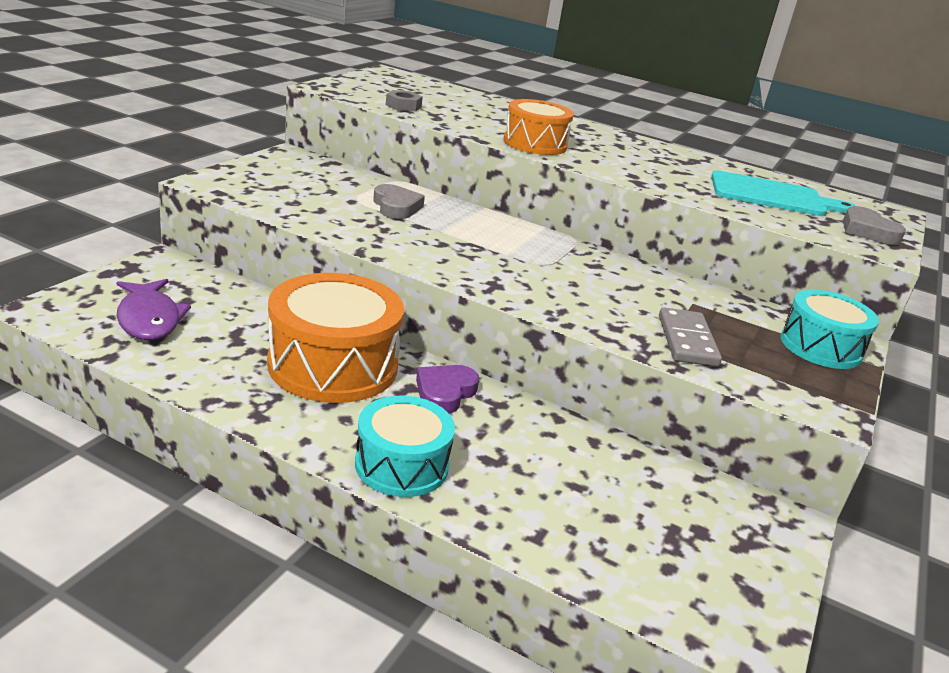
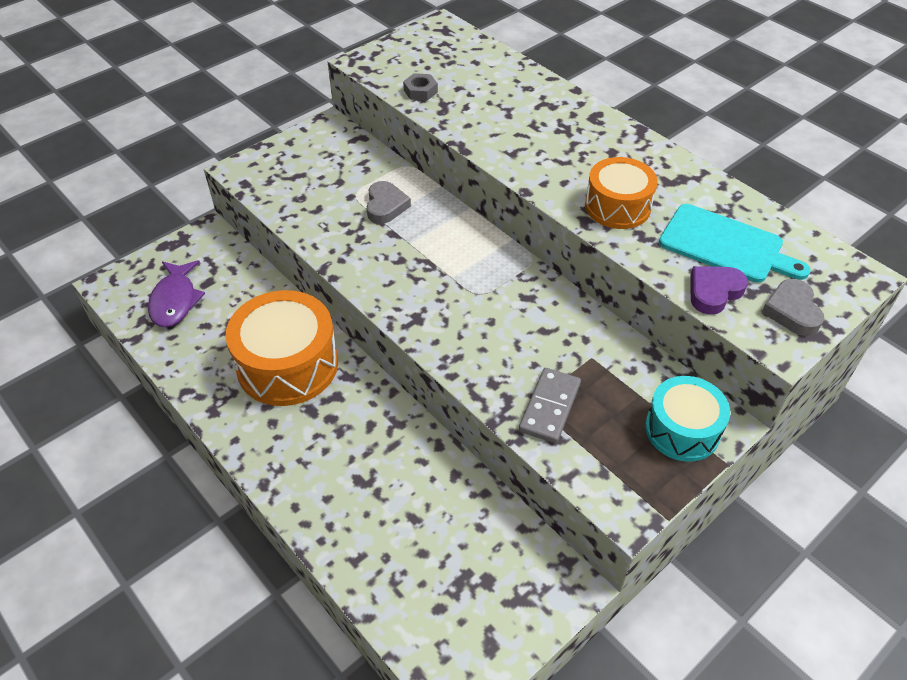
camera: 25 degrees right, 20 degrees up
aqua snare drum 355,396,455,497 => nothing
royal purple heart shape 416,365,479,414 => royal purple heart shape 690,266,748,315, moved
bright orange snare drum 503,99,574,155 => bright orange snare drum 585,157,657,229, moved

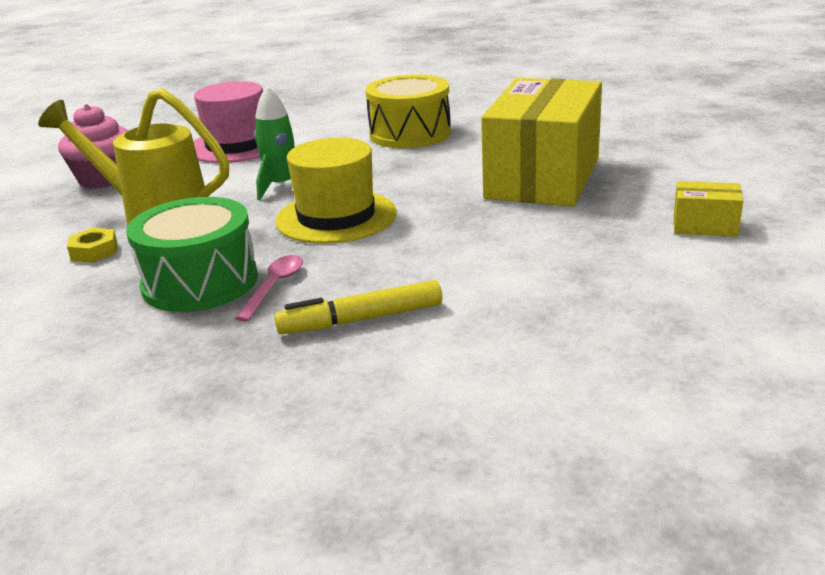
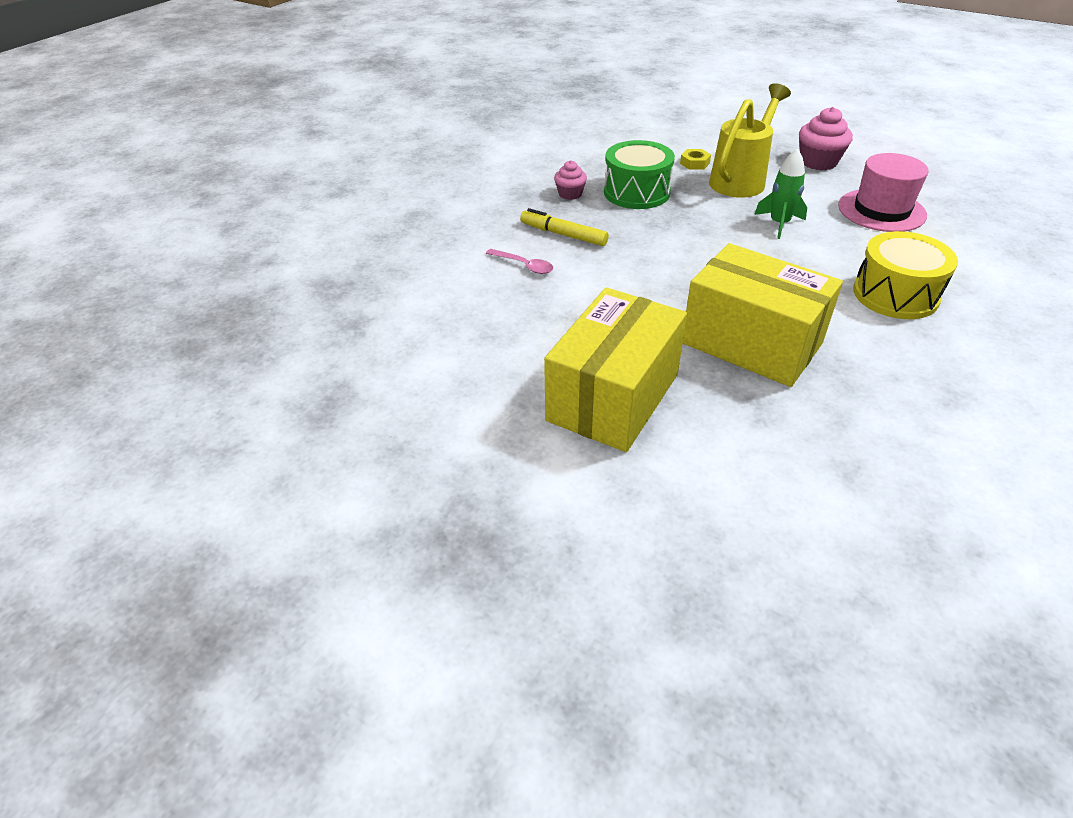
camera: 105 degrees right, 15 degrees up
golden top hat 275,138,397,244 => nothing
nothing => pink muffin 554,160,587,200
pink teaspoon 235,255,303,322 => pink teaspoon 486,249,553,274, moved
golden marker pen 274,280,442,334 => golden marker pen 520,208,609,246, 60 degrees counterclockwise
golden box 673,181,743,237 => golden box 544,287,687,452, x2.43

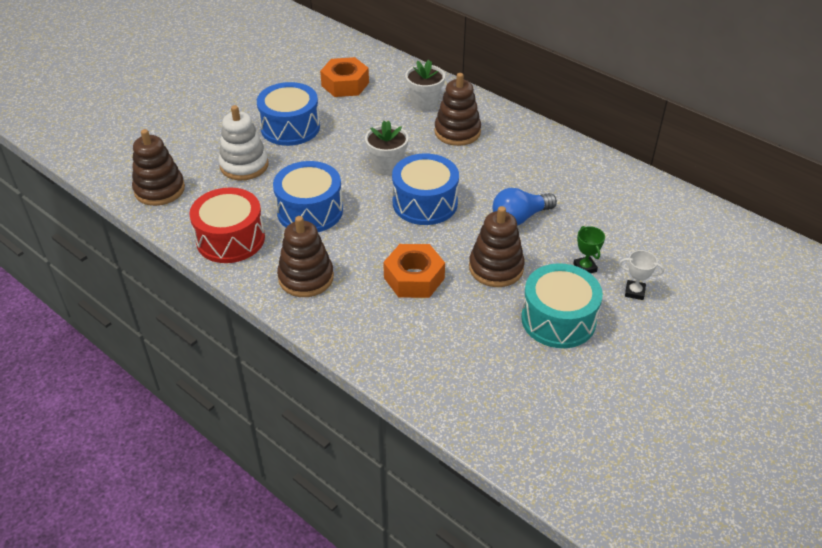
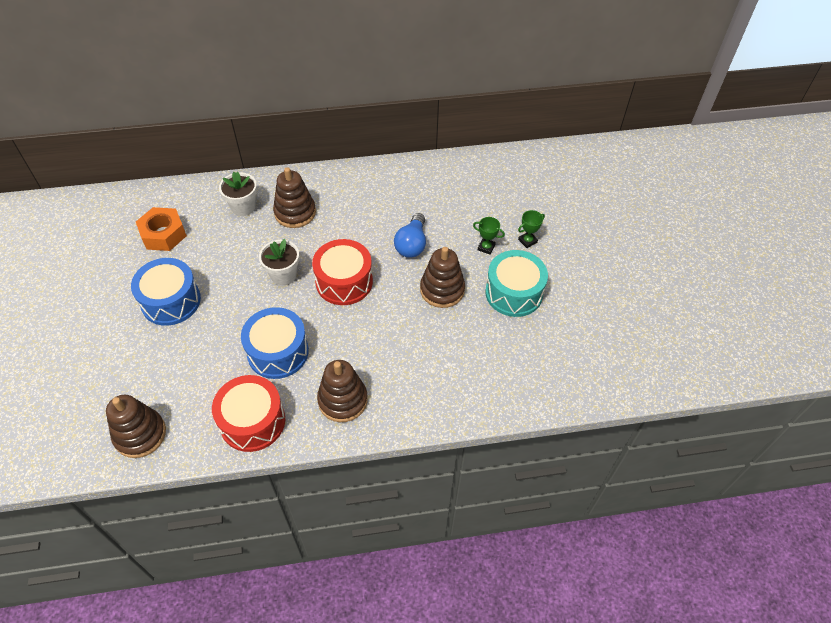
camera: 50 degrees left, 10 degrees up
pure white stacking rings 218,105,269,180 => nothing
bright orange hex nut 383,244,445,298 => nothing
blue snare drum 392,153,459,225 => scarlet snare drum 312,239,373,305
pure white prize cup 619,250,664,300 => leaf-green prize cup 518,210,545,248

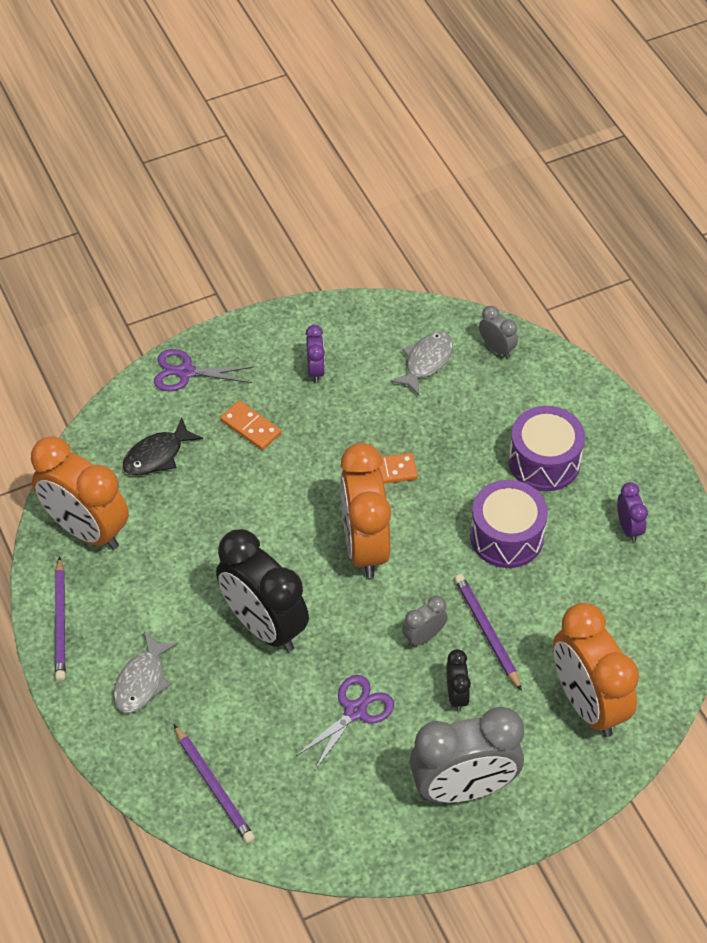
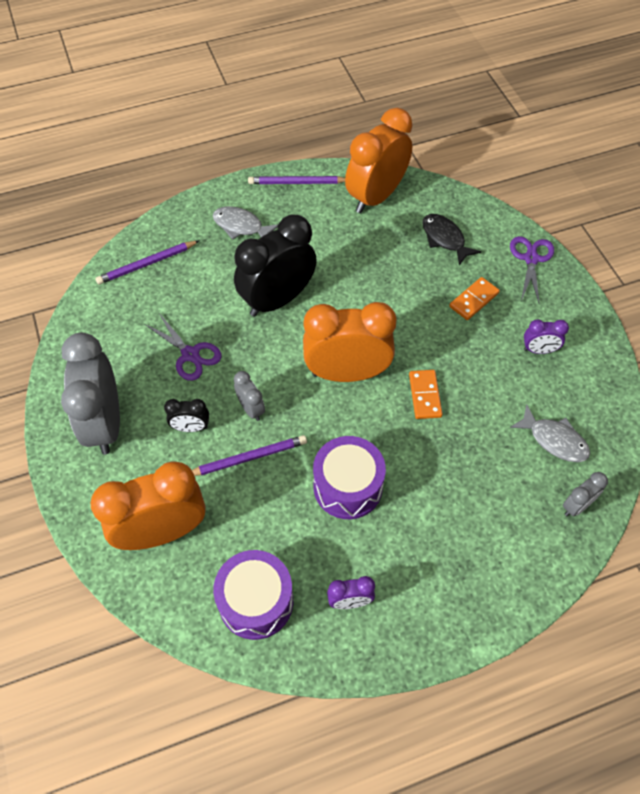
camera: 95 degrees right, 5 degrees up
royal purple snare drum 509,406,585,491 => royal purple snare drum 213,550,293,640, moved

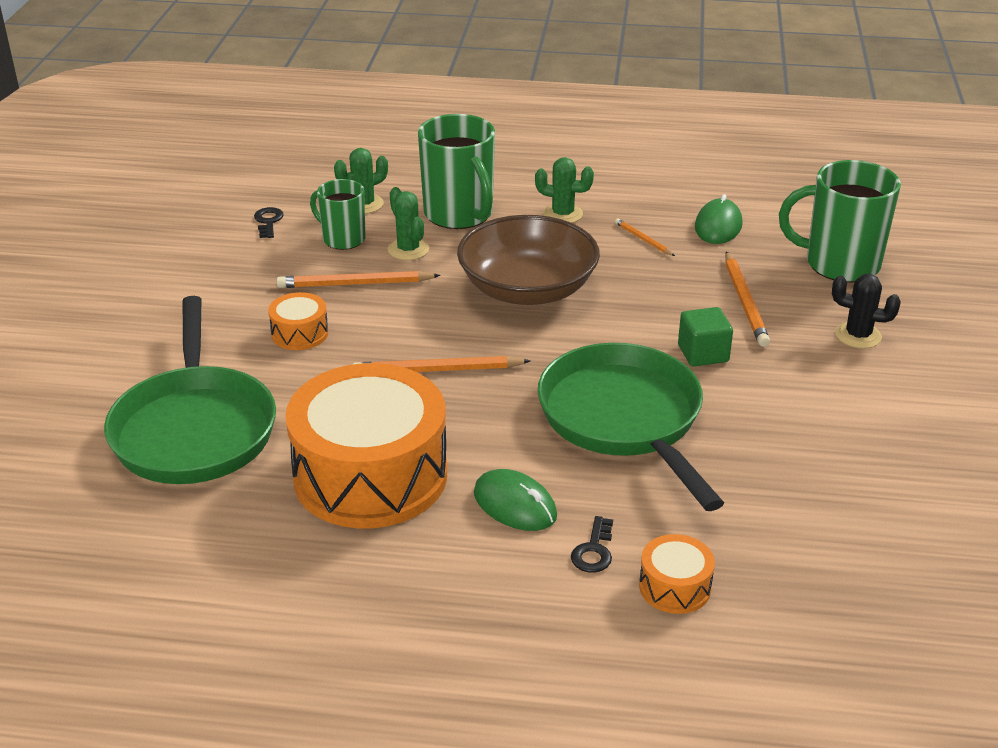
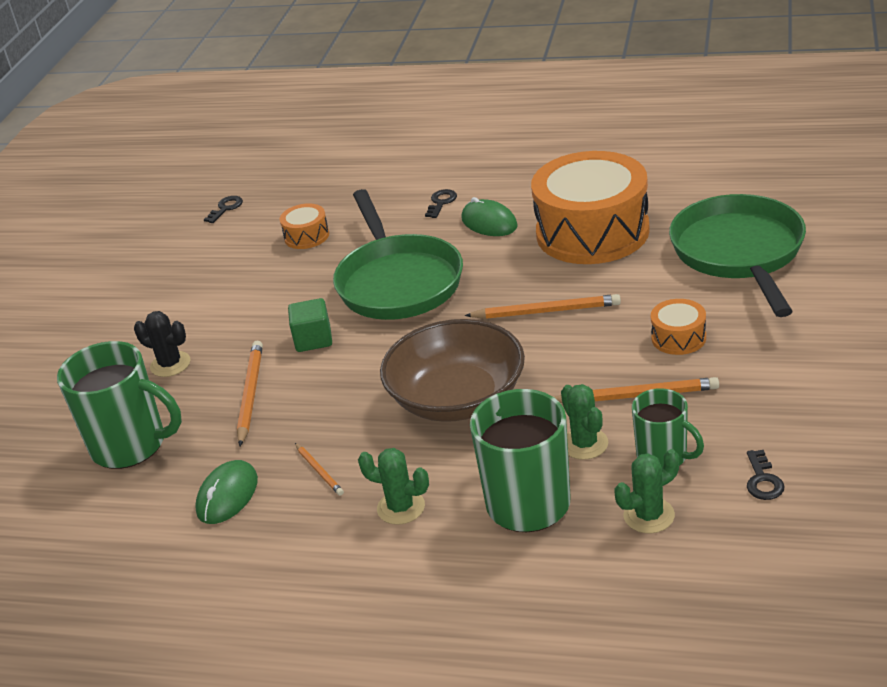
camera: 170 degrees left, 0 degrees up
nothing => jet-black key 204,196,243,223
bright orange snare drum 639,534,715,614 => bright orange snare drum 280,203,329,249, moved

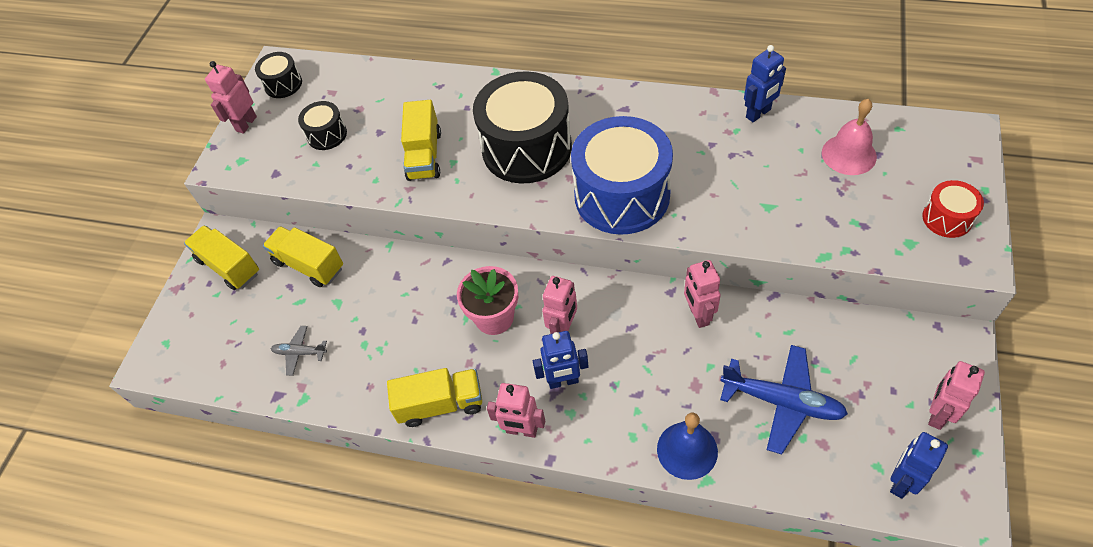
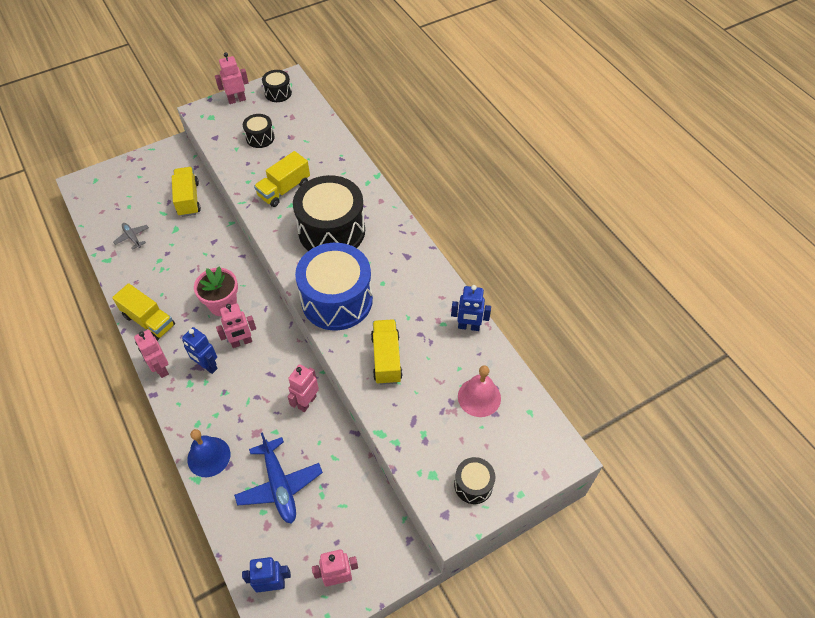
camera: 40 degrees right, 0 degrees up
golden truck 184,225,259,290 => golden truck 371,319,403,385, moved
scarlet snare drum 922,180,984,238 => jet-black snare drum 454,457,495,504

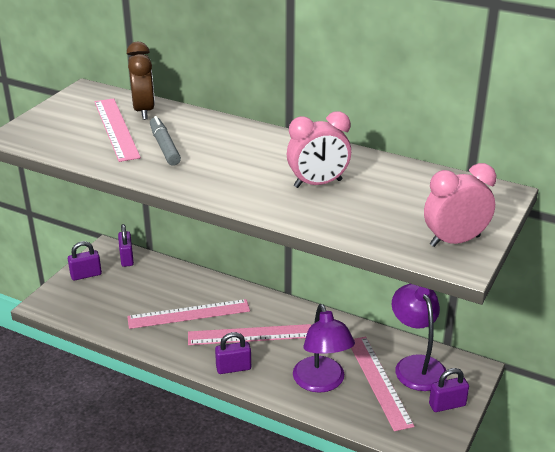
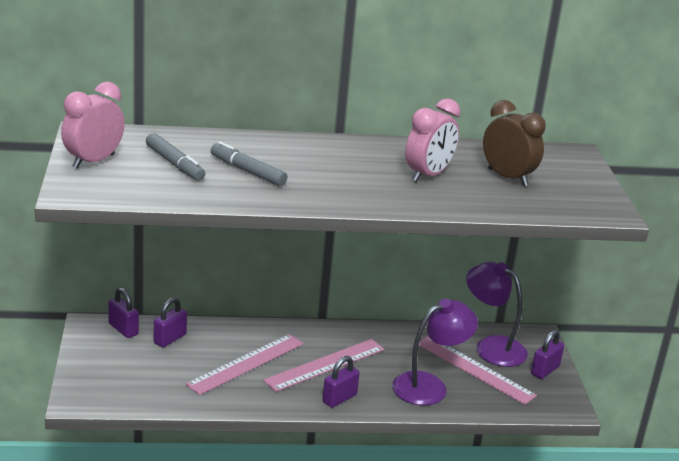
camera: 35 degrees left, 5 degrees down
royal purple lock 68,241,102,281 => royal purple lock 154,297,187,347, moved
dark brown bedside clock 127,42,155,120 => dark brown bedside clock 483,100,546,186, moved
pink bedside clock 424,163,496,247 => pink bedside clock 61,82,124,169, moved
pink ruler 95,98,141,162 => ash-grey marker pen 146,133,205,181
royal purple lamp 293,304,355,393 => royal purple lamp 392,299,478,405, 75 degrees counterclockwise

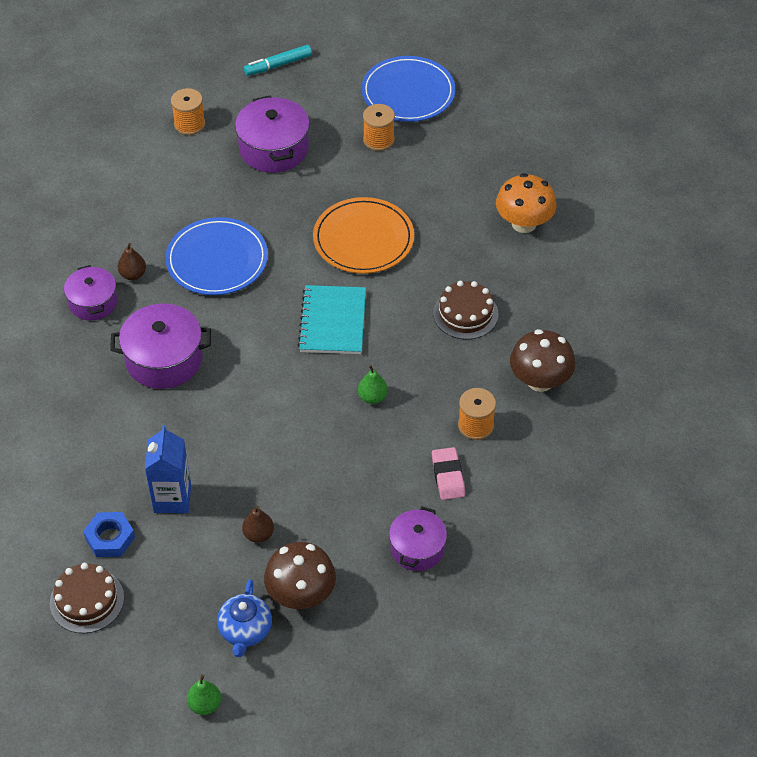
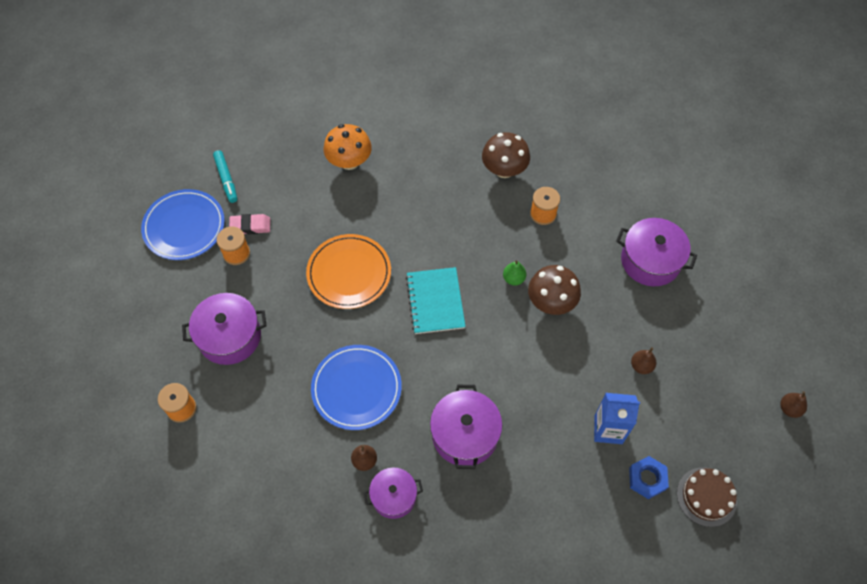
camera: 85 degrees left, 10 degrees up
blue teapot 217,579,272,657 => nothing
dark brown cake 433,281,499,339 => nothing
aqua marker pen 244,45,312,76 => aqua marker pen 213,150,237,203, moved
dark brown mushroom 264,542,336,609 => dark brown mushroom 528,265,581,315, moved
pink eraser 432,447,465,500 => pink eraser 229,214,270,234, moved
leaf-green pear fruit 187,675,221,715 => dark brown pear fruit 780,391,807,418
aqua exercise book 298,285,366,354 => aqua exercise book 406,267,466,334, 75 degrees clockwise
royal purple pot 389,507,447,571 => royal purple pot 616,218,697,286, x1.54

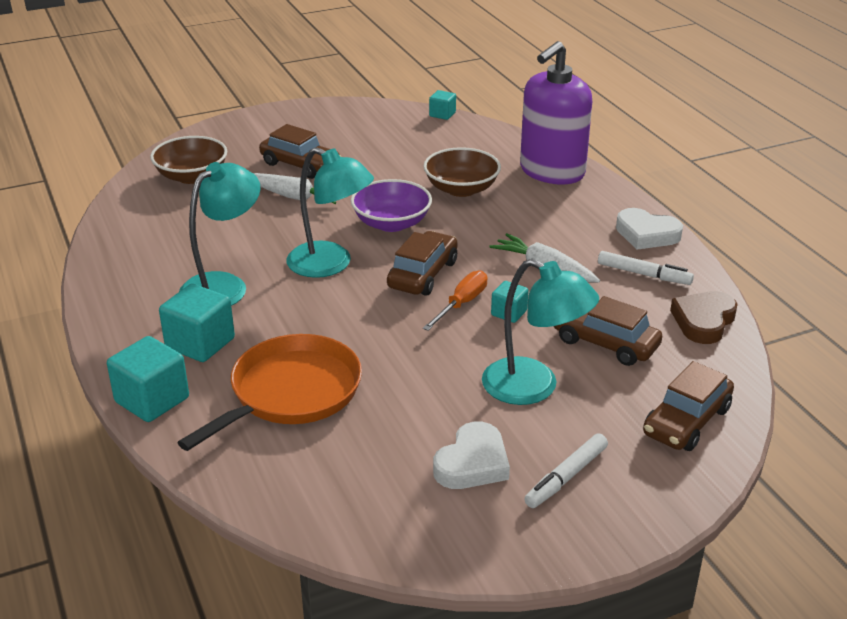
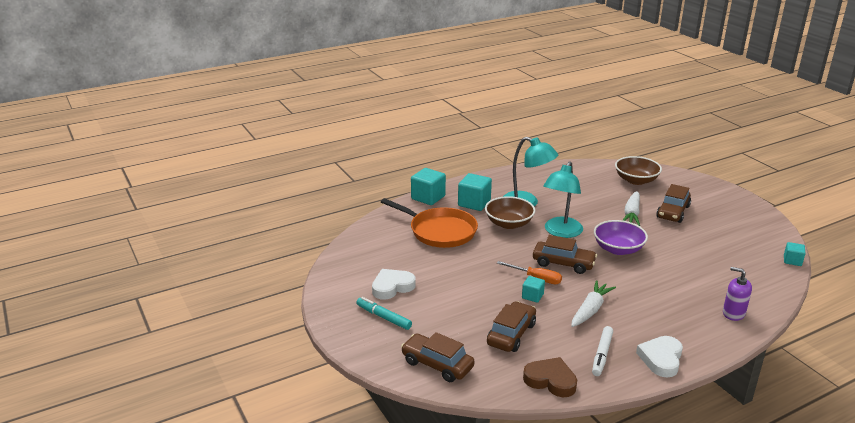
camera: 85 degrees right, 5 degrees down
aqua lamp 482,259,599,405 => nothing
dark brown deep dish 423,147,501,197 => dark brown deep dish 485,196,536,229, moved
pure white marker pen 524,433,608,508 => aqua marker pen 356,297,412,330
pure white heart shape 433,421,510,489 => pure white heart shape 372,269,416,300, 120 degrees clockwise
royal purple pump bottle 520,41,592,184 => royal purple pump bottle 723,267,752,321, x0.48

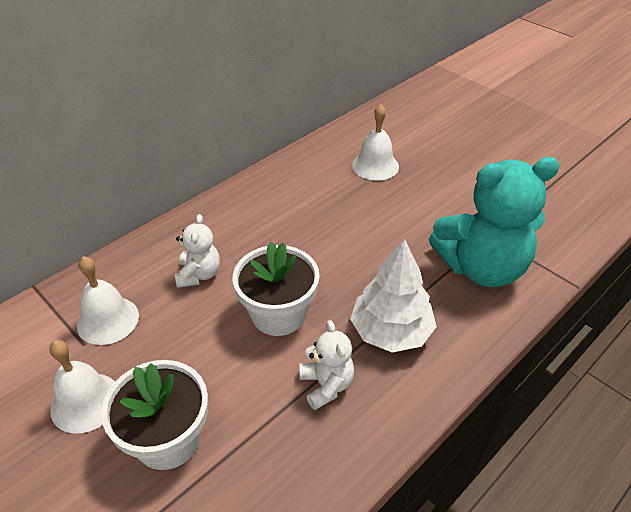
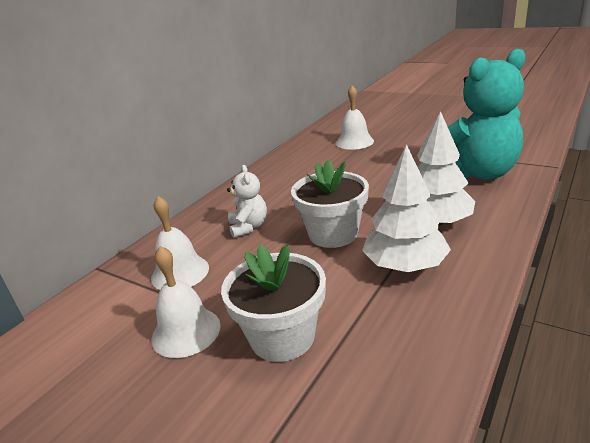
camera: 10 degrees left, 15 degrees down
pure white teddy 299,320,354,410 => pure white fir tree 362,144,451,272

